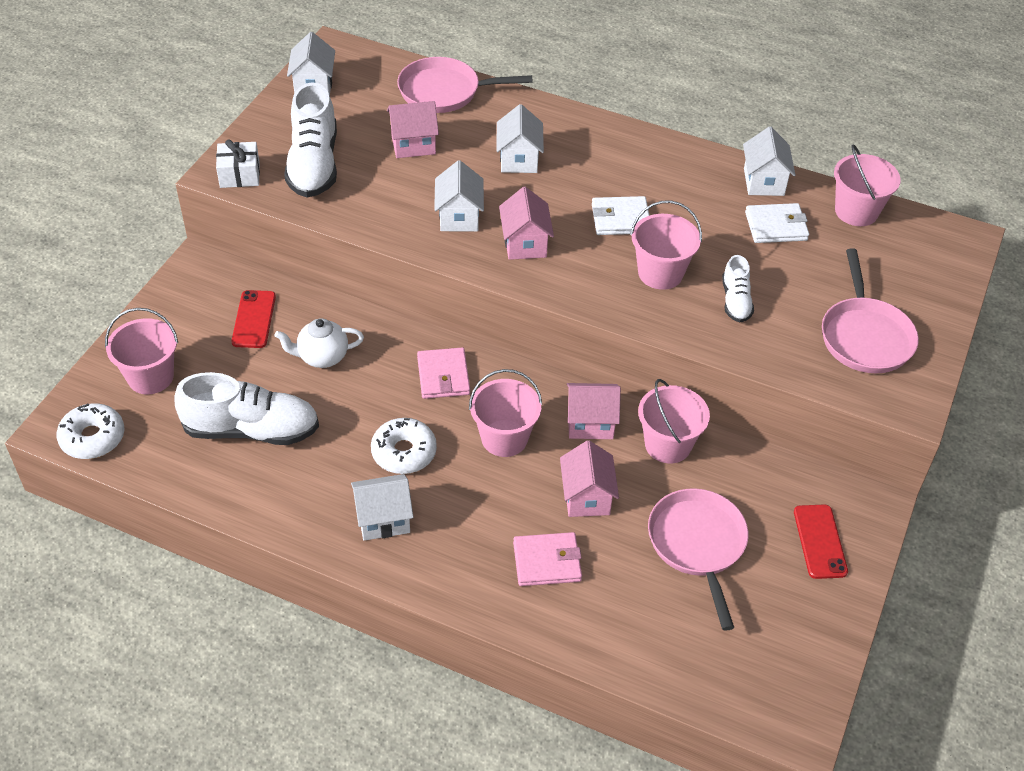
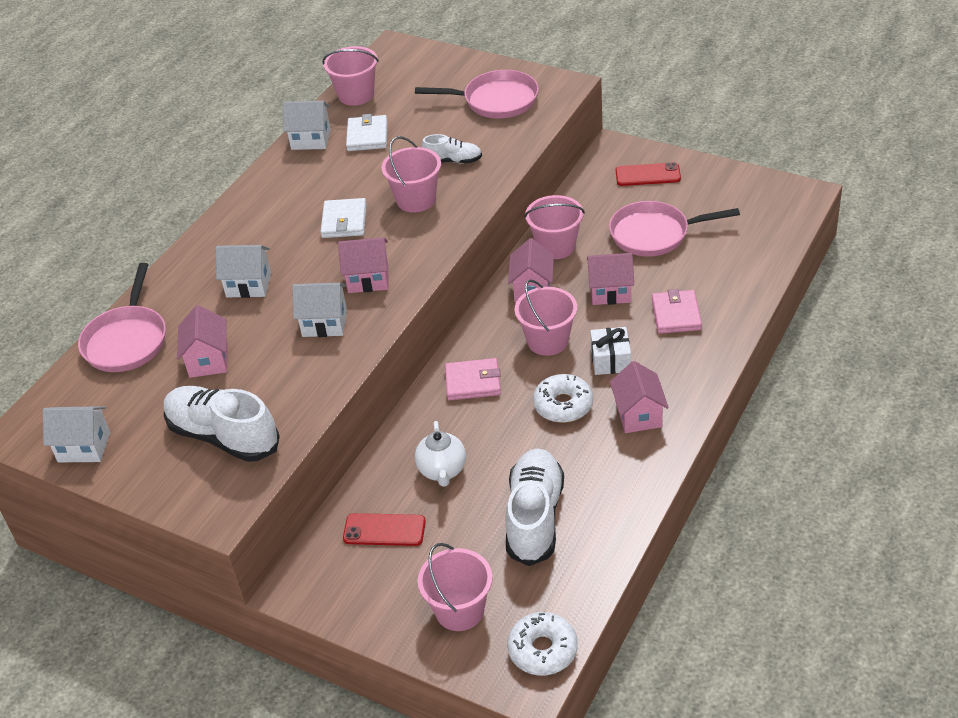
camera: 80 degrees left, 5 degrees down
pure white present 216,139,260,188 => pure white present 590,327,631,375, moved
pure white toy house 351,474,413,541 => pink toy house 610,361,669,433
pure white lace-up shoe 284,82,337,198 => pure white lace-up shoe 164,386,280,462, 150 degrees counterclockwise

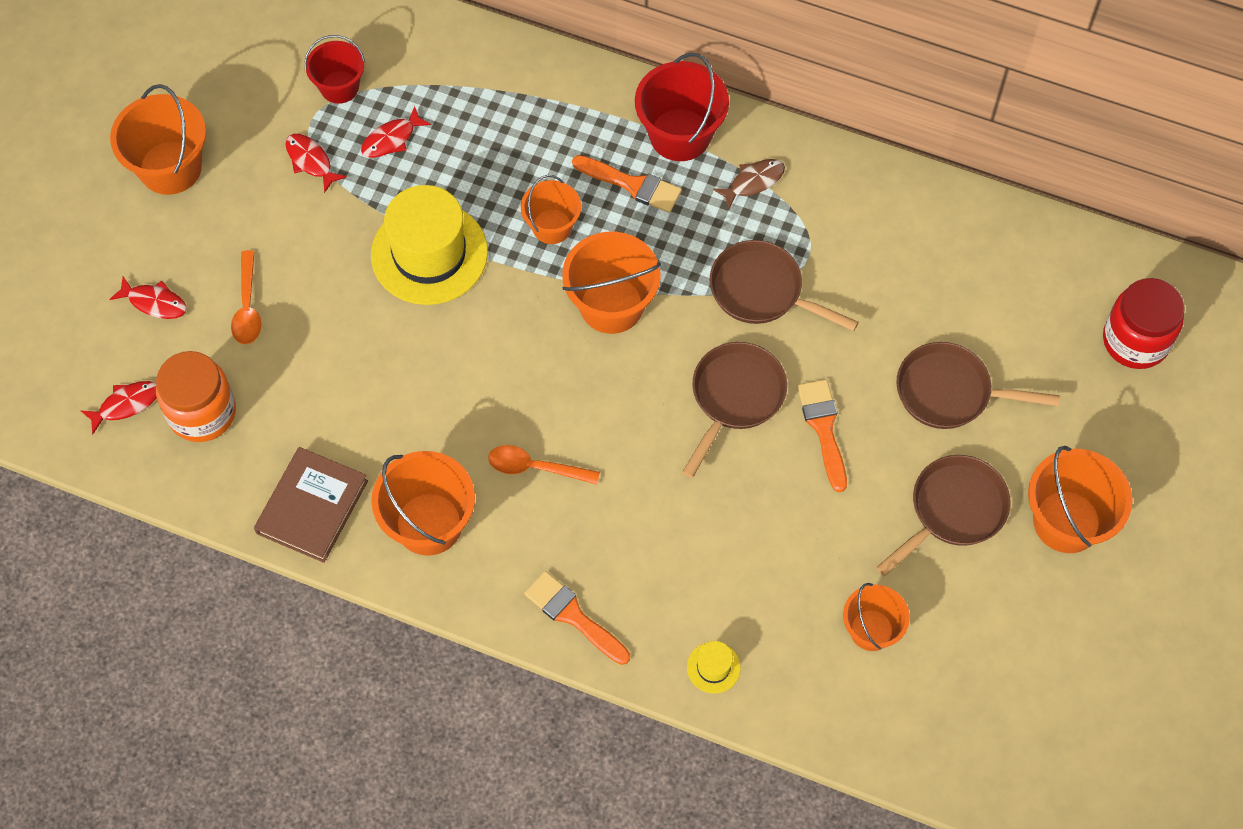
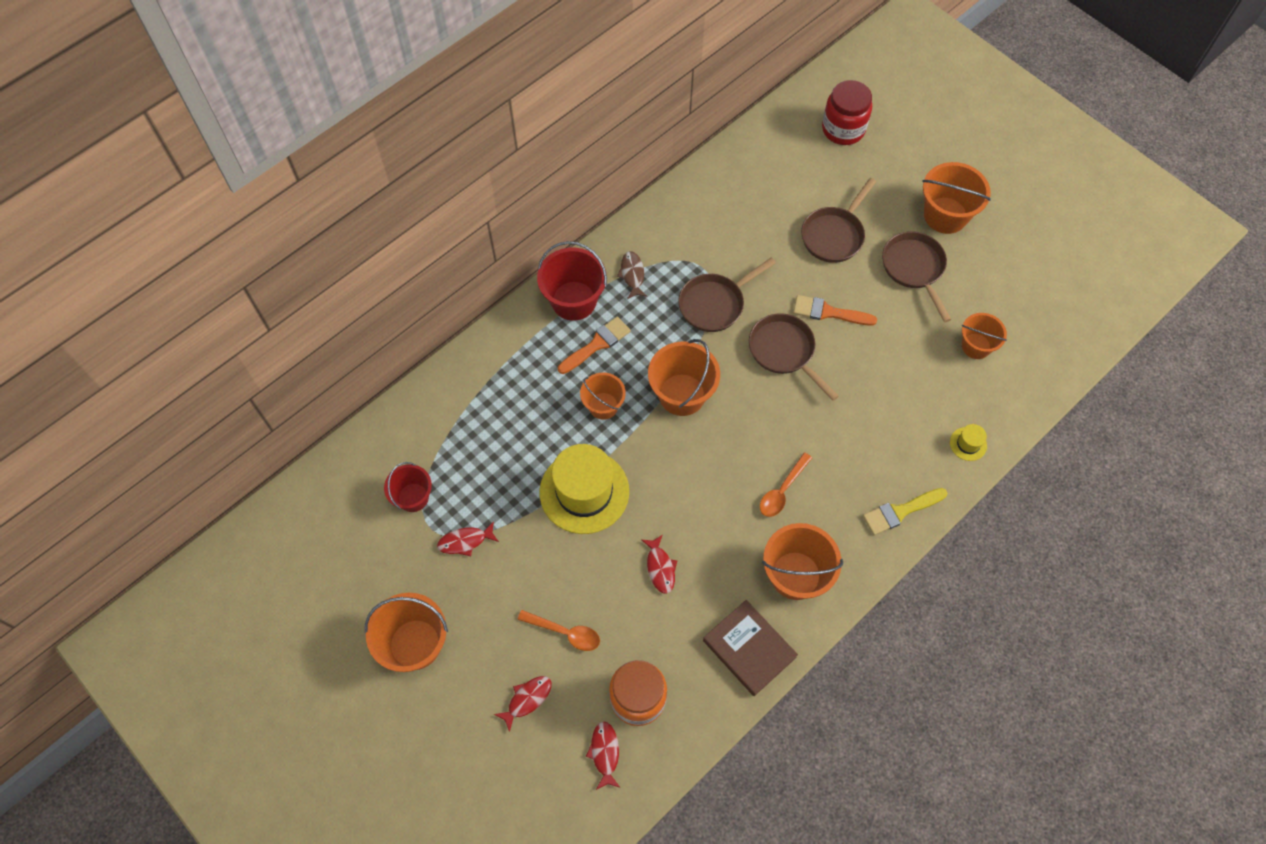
camera: 65 degrees left, 0 degrees up
scarlet toy fish 361,106,431,158 => scarlet toy fish 641,534,677,594, moved
bright orange paintbrush 524,571,630,665 => golden paintbrush 863,488,948,535

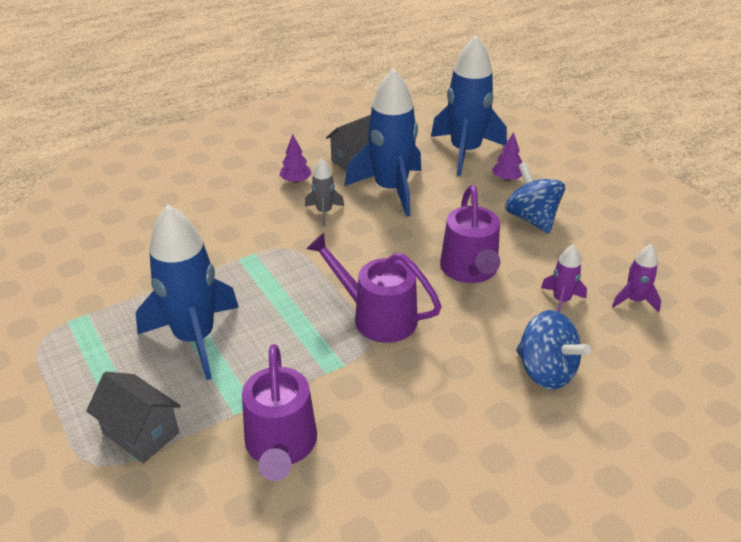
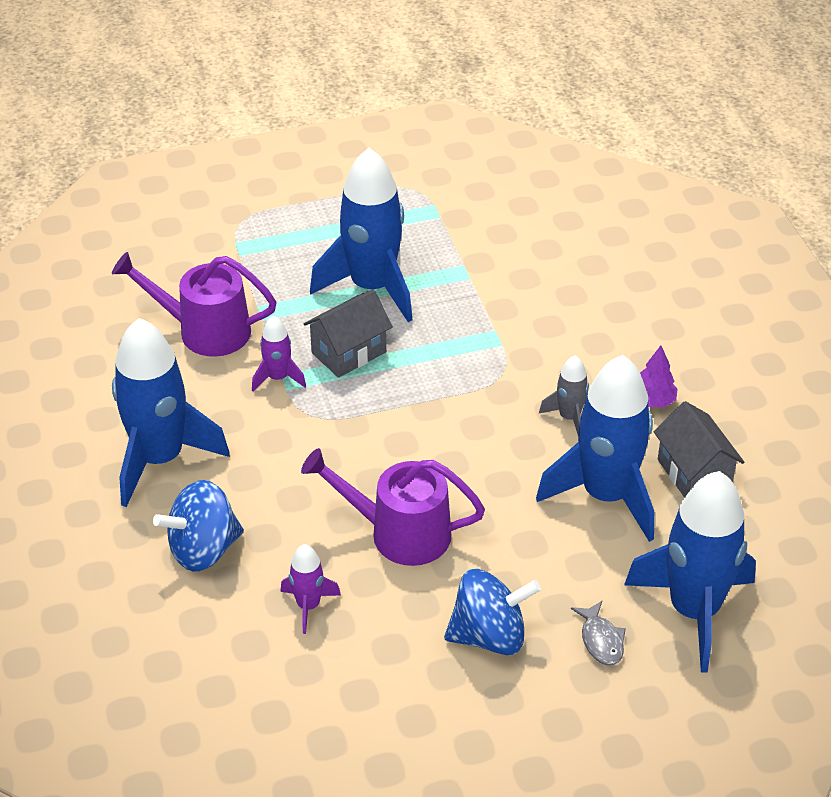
camera: 105 degrees right, 5 degrees up
royal purple watering pot 306,233,442,343 => nothing
nothing => blue spaceship 112,318,230,507
ash-grey toy house 86,372,181,463 => ash-grey toy house 304,289,393,378, moved
royal purple spaceship 612,244,661,312 => royal purple spaceship 252,316,306,391, moved
royal purple fir tree 492,132,522,181 => ash-grey toy fish 571,601,626,665

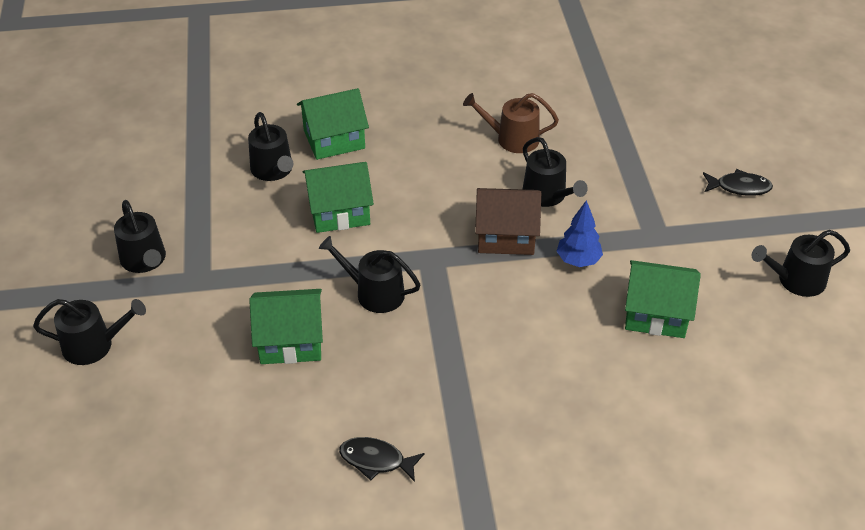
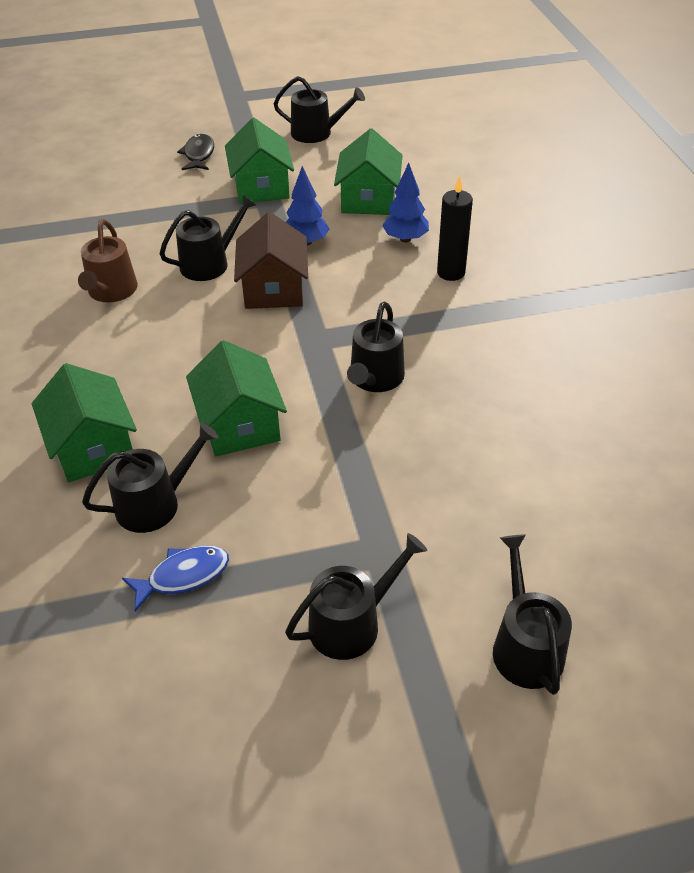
camera: 95 degrees left, 0 degrees up
jet-black toy fish 339,437,425,482 => nothing
nothing => blue toy fish 122,546,229,612
nothing => blue fir tree 382,163,429,242
nothing => jet-black pillar candle 437,175,473,281
leaf-green toy house 249,289,323,364 => leaf-green toy house 225,118,294,204, moved
jet-black watering pot 752,230,850,297 => jet-black watering pot 274,76,365,143, 60 degrees counterclockwise

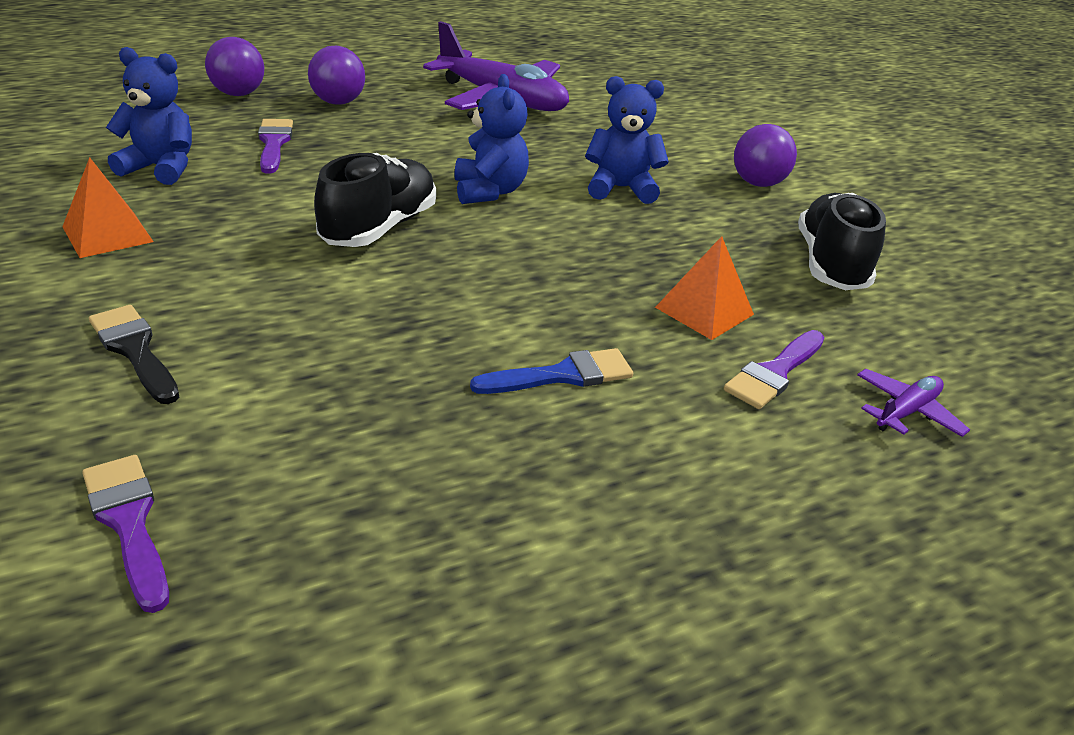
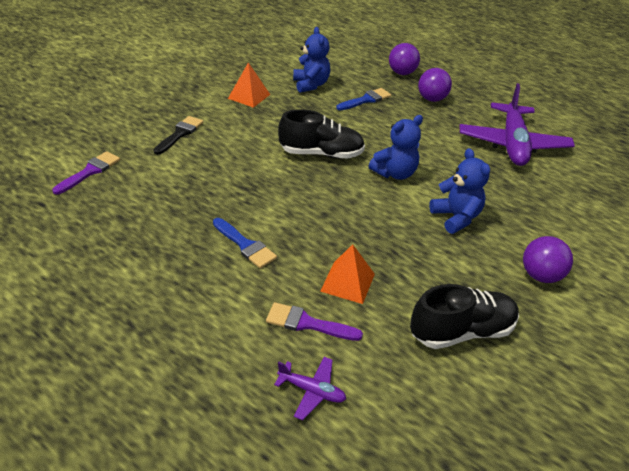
camera: 65 degrees right, 5 degrees up
royal purple paintbrush 258,119,293,174 => blue paintbrush 336,88,391,111

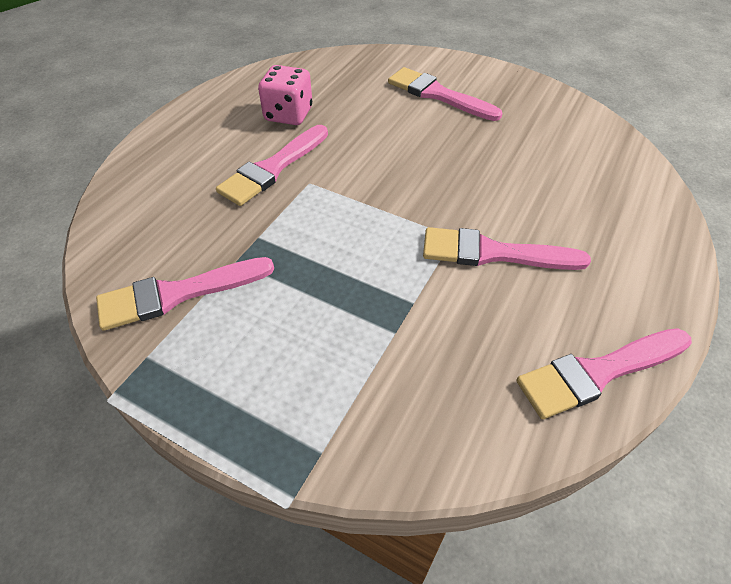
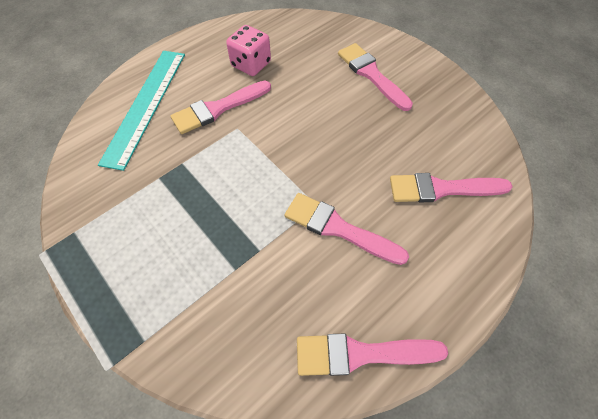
camera: 20 degrees right, 10 degrees up
nothing => aqua ruler 98,51,185,171
pink paintbrush 96,257,274,331 => pink paintbrush 390,173,513,202, moved

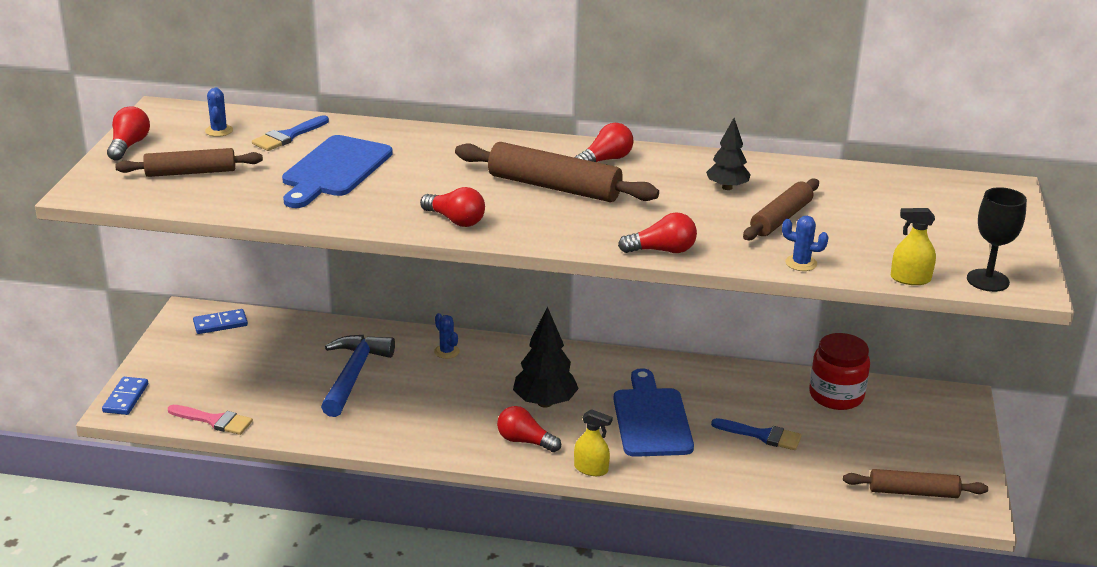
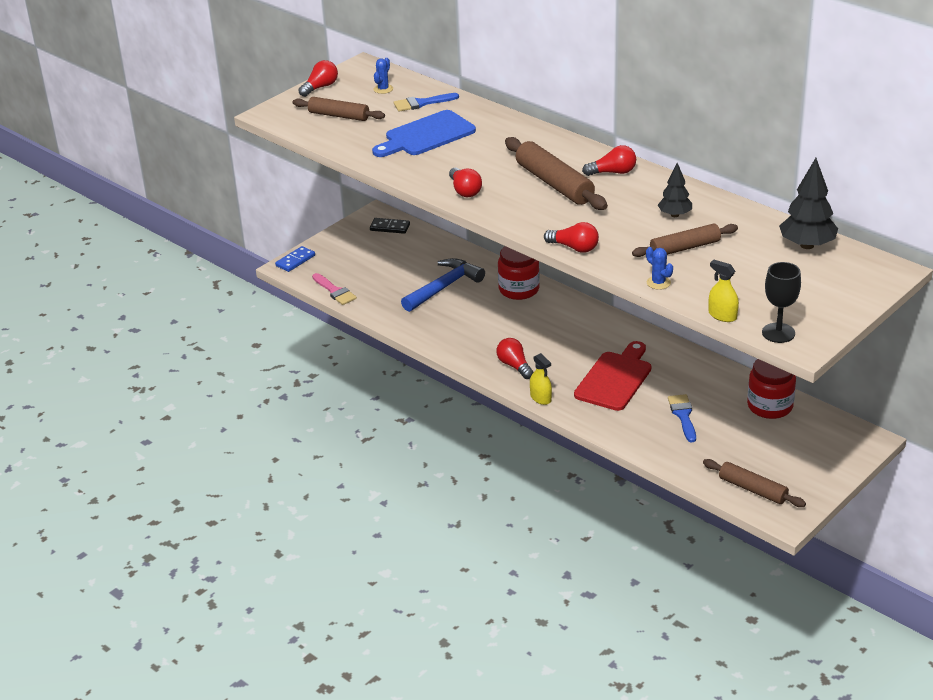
camera: 35 degrees right, 5 degrees up
jet-black fir tree 513,307,579,407 => jet-black fir tree 779,158,838,249, moved
blue prickly plant 434,313,460,359 => scarlet jar 498,246,540,300
blue domino 193,309,248,334 => jet-black domino 370,218,410,234
blue bread board 613,368,694,457 => scarlet bread board 574,341,651,411
blue paintbrush 711,418,802,450 => blue paintbrush 668,394,696,442, 150 degrees counterclockwise

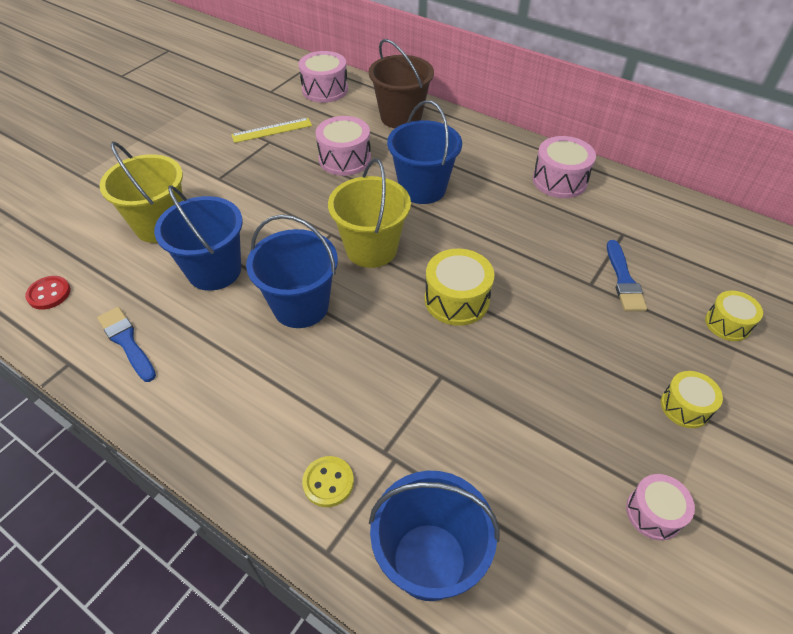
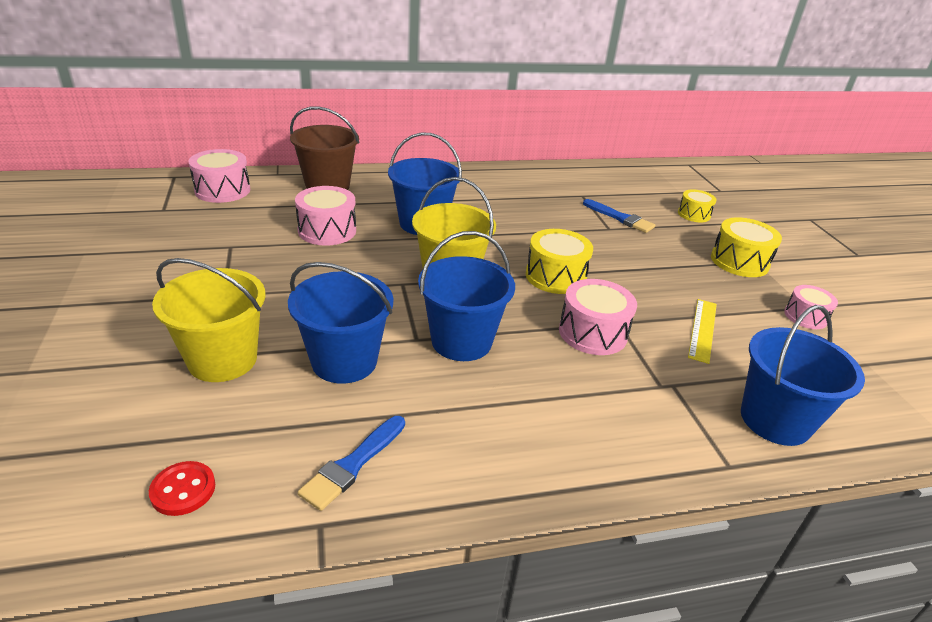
camera: 50 degrees left, 15 degrees down
golden sewing button 302,456,354,507 => nothing
golden ruler 231,118,312,143 => golden ruler 688,299,717,364, moved
pink snare drum 533,136,596,198 => pink snare drum 559,279,637,355, moved
blue paintbrush 97,307,156,382 => blue paintbrush 298,416,405,511, 60 degrees counterclockwise
golden snare drum 661,371,723,428 => golden snare drum 711,217,782,277, x1.56

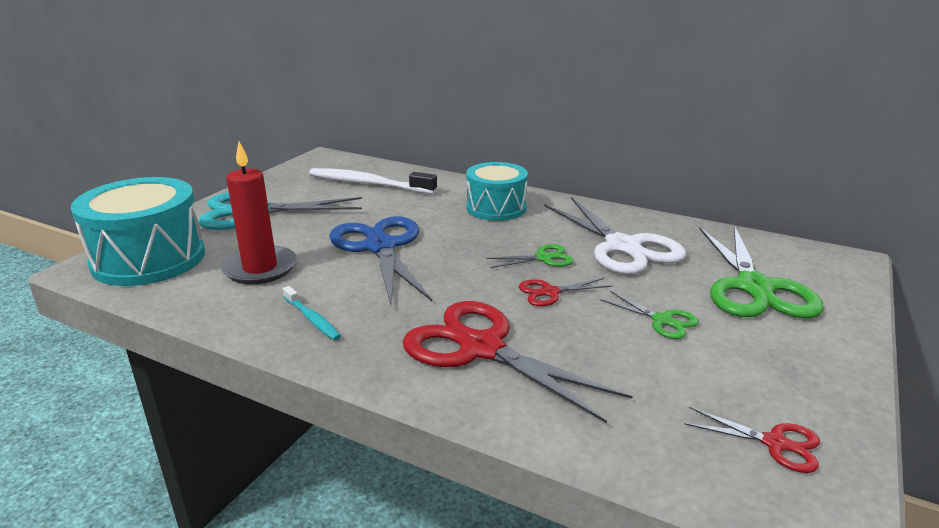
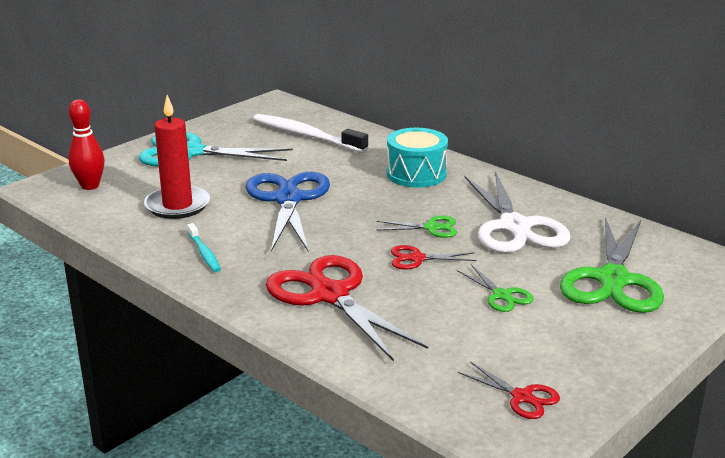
camera: 15 degrees right, 0 degrees up
aqua snare drum 71,177,205,286 => scarlet tenpin 68,99,104,190

